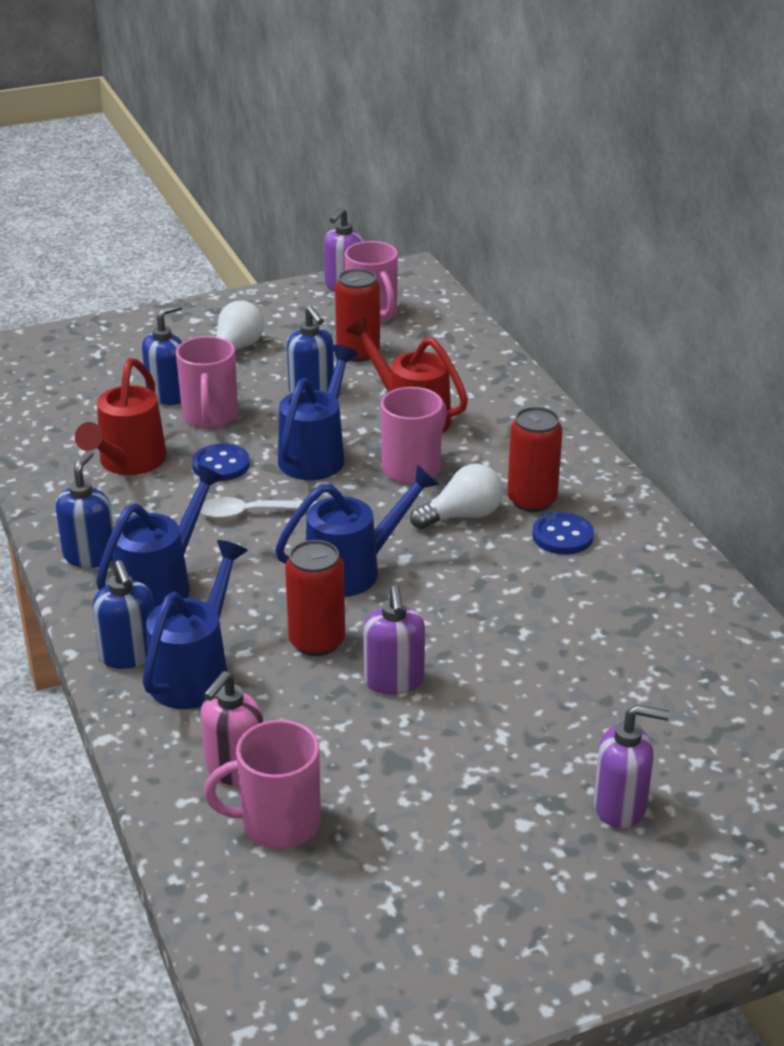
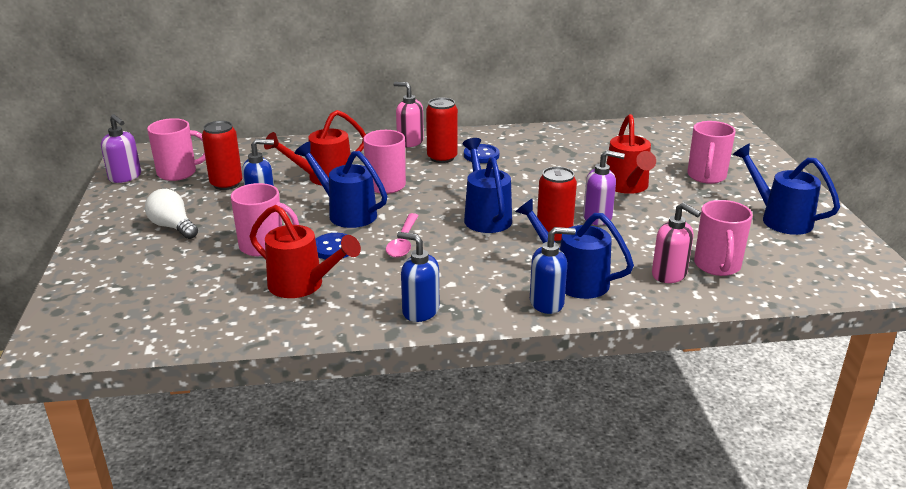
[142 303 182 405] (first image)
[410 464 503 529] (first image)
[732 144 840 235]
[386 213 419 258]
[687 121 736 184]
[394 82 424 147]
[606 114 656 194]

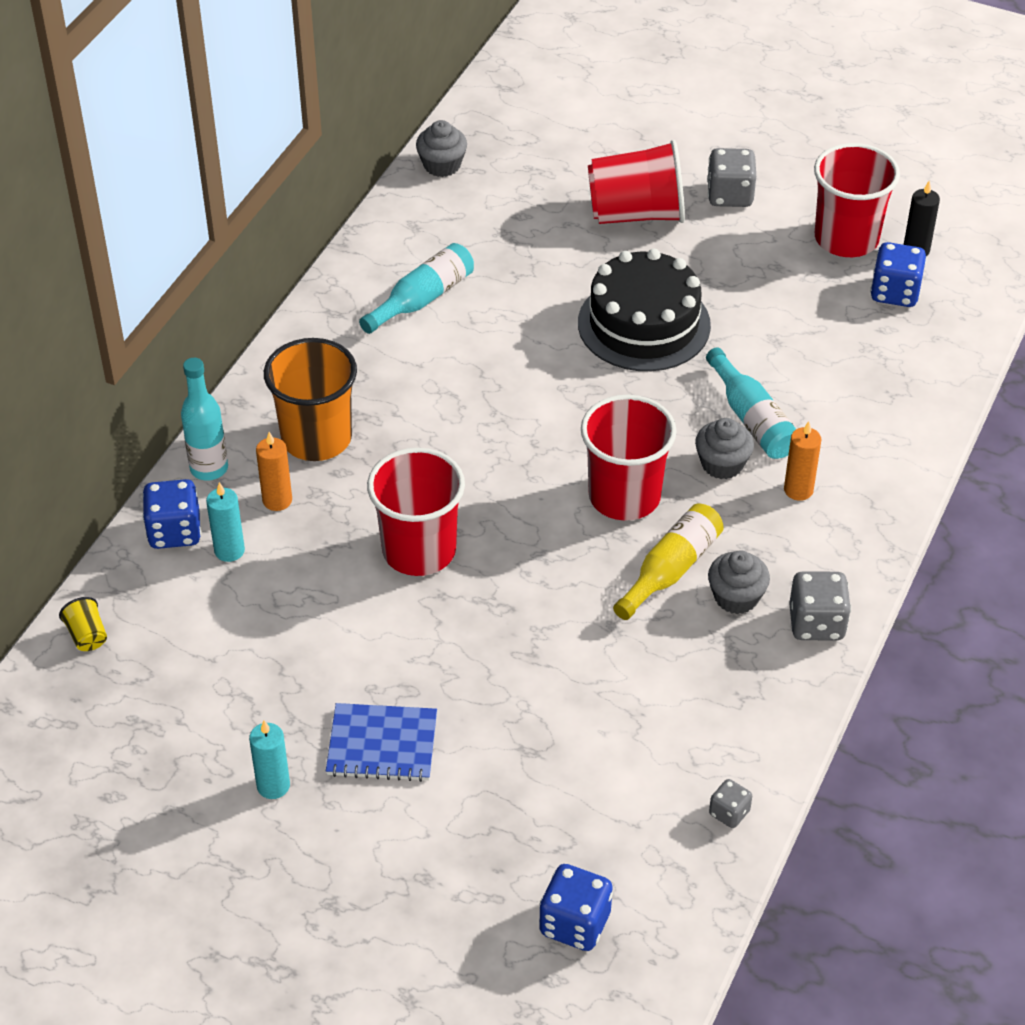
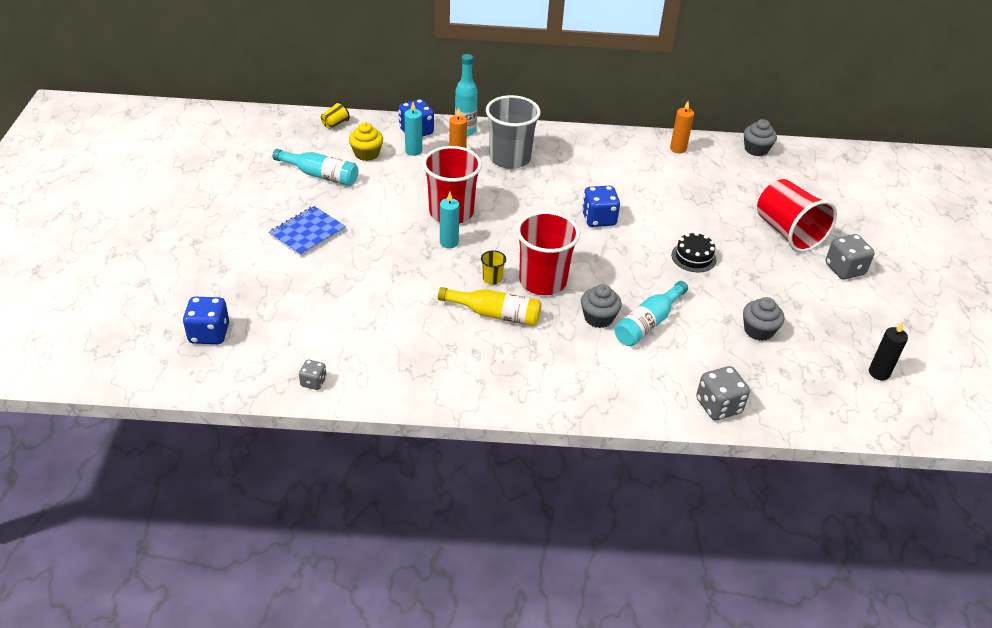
[814 143 900 257] (first image)
[582 186 620 227]
[273 149 358 186]
[671 232 717 272]
[486 95 541 169]
[670 101 694 153]
[743 297 784 341]
[696 366 750 420]
[269 206 346 256]
[440 192 460 248]
[349 122 383 161]
[481 250 506 284]

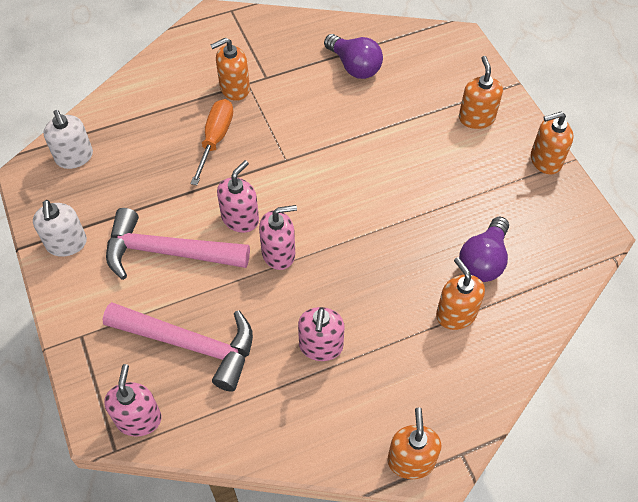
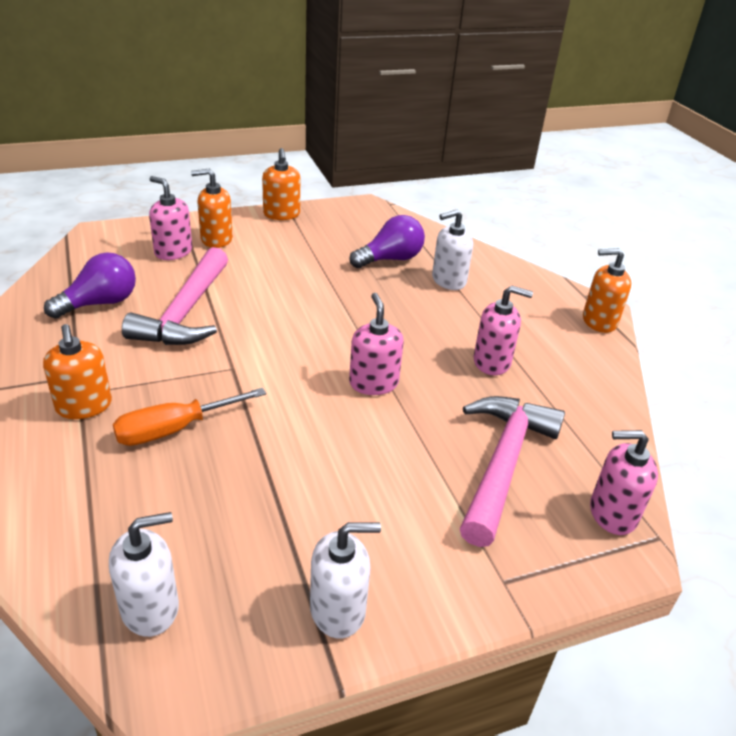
[113 388 266 446]
[149 176 192 260]
[122 247 228 345]
[349 215 425 268]
[432 210 473 290]

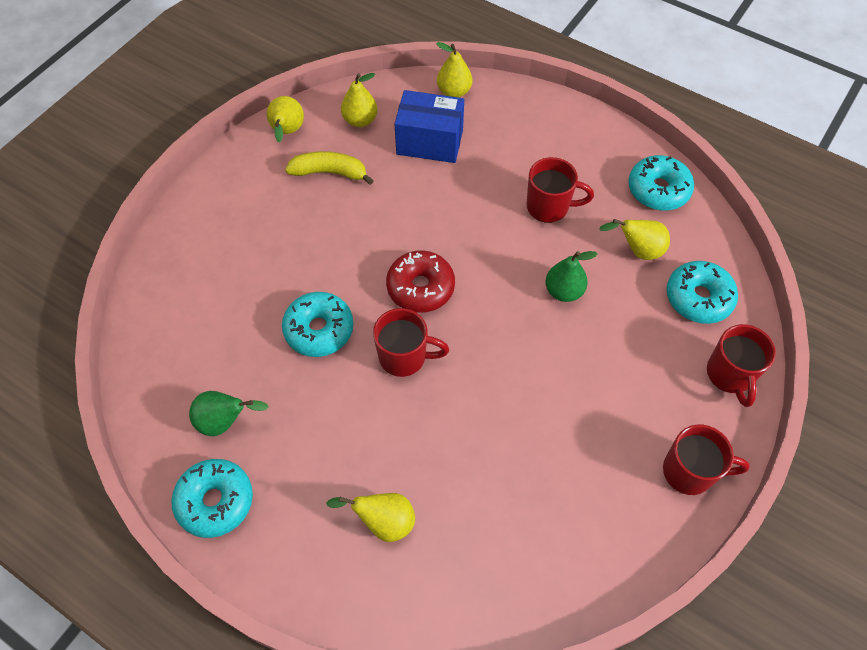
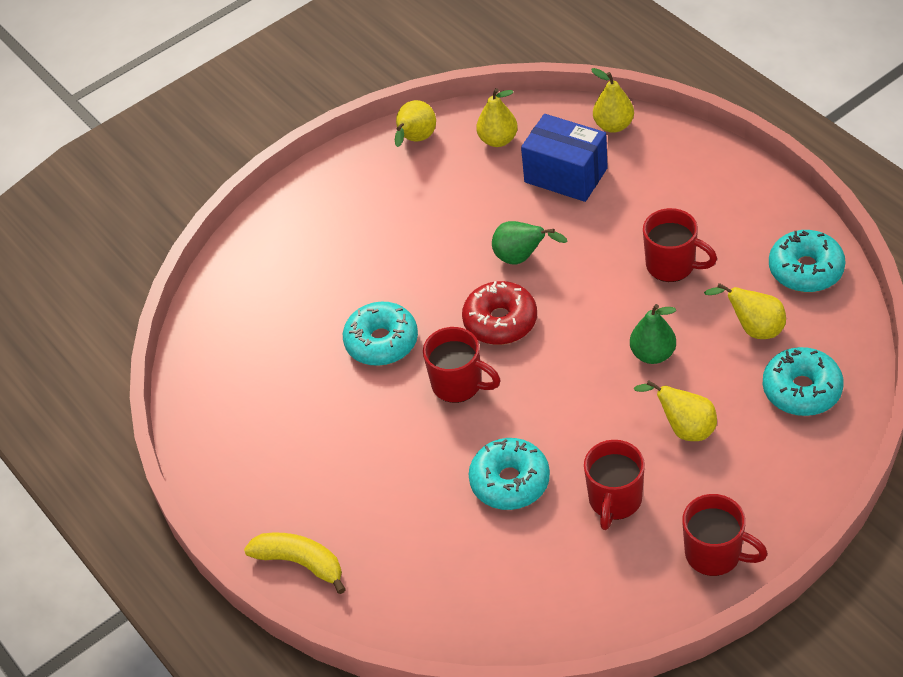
[244 533 346 594]
[584 440 645 530]
[492 221 568 264]
[469 438 550 510]
[634 380 717 441]

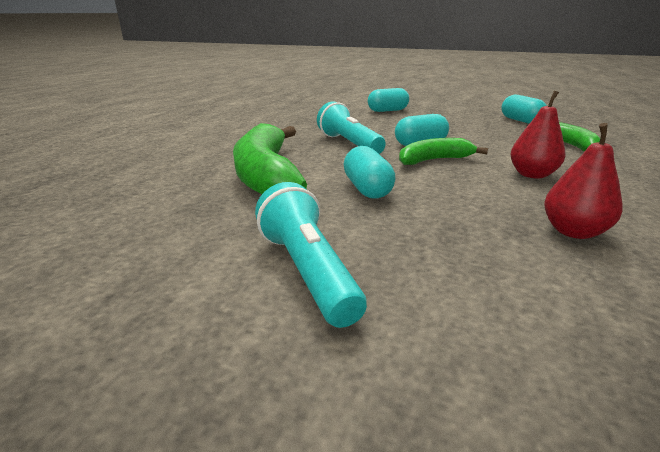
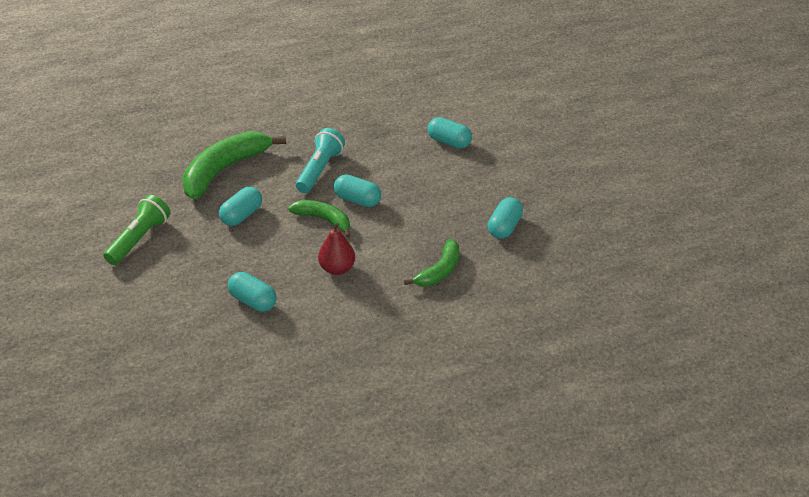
[228 272 277 312]
[103 195 170 265]

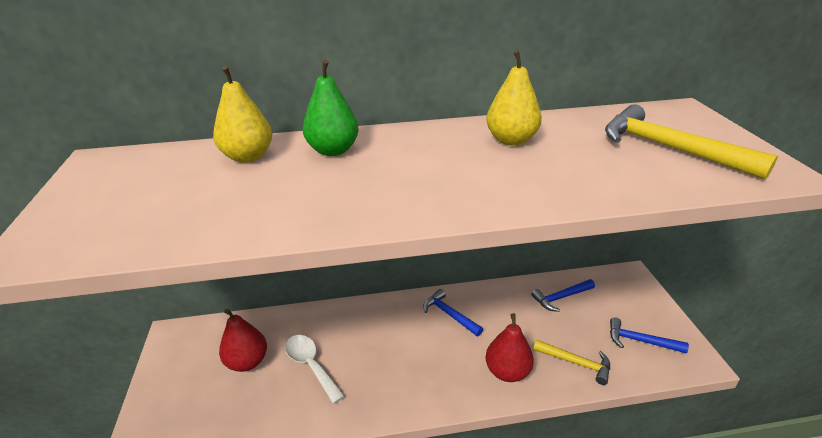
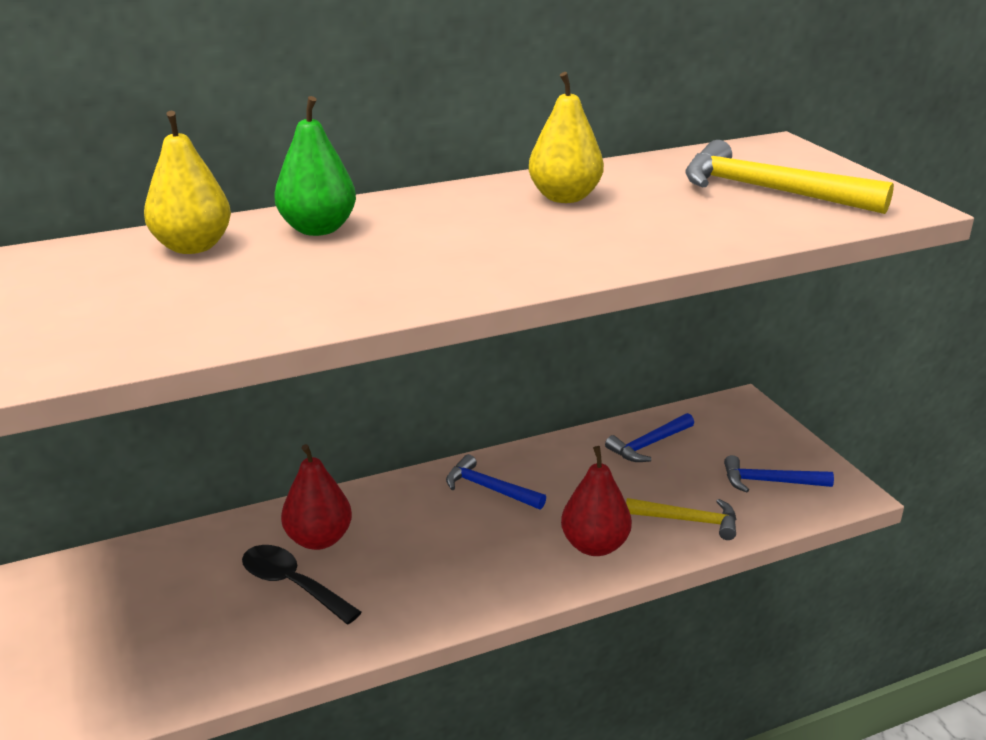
[281 444 352 550]
[242 545 362 624]

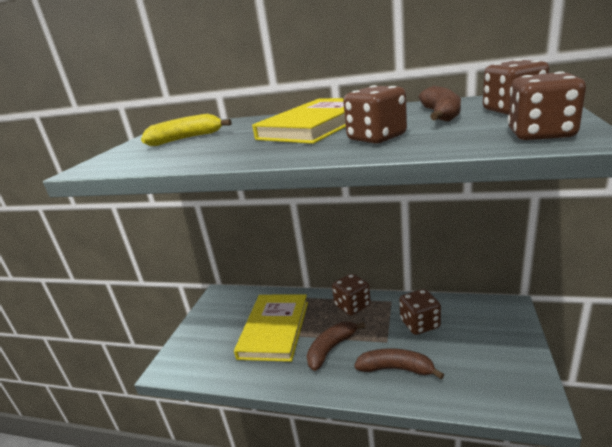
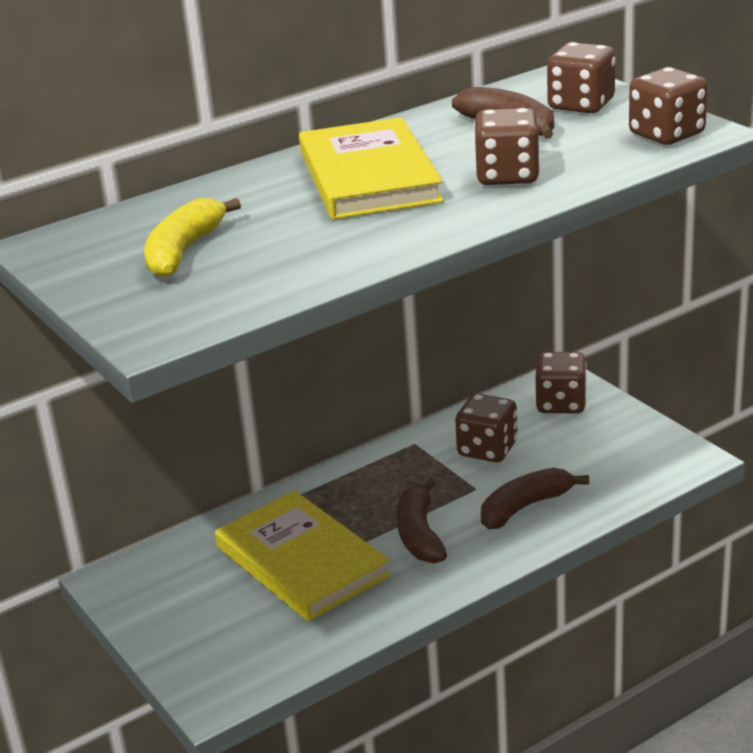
[535 352 587 413]

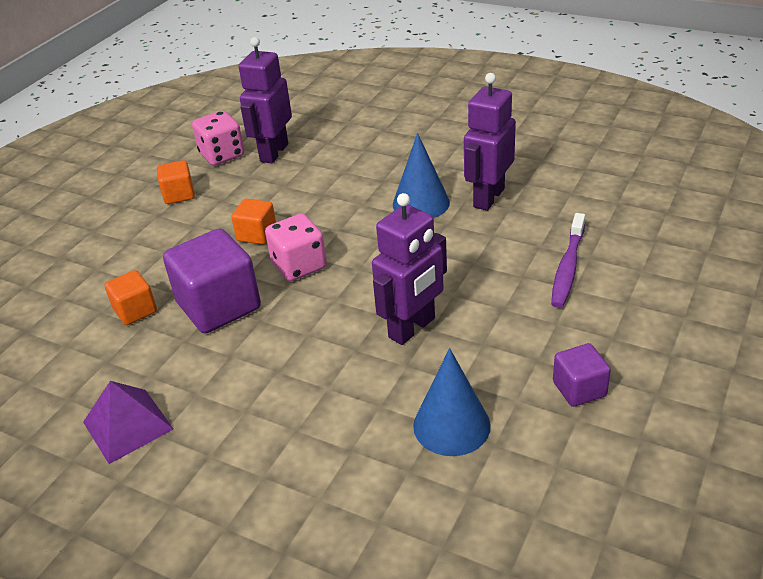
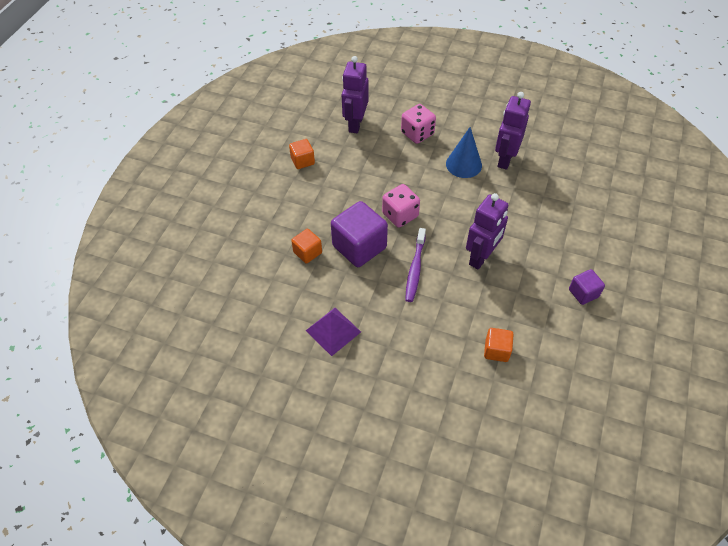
[401 104 436 144]
[484 328 514 362]
[405 228 426 302]
[413 348 491 456] (first image)

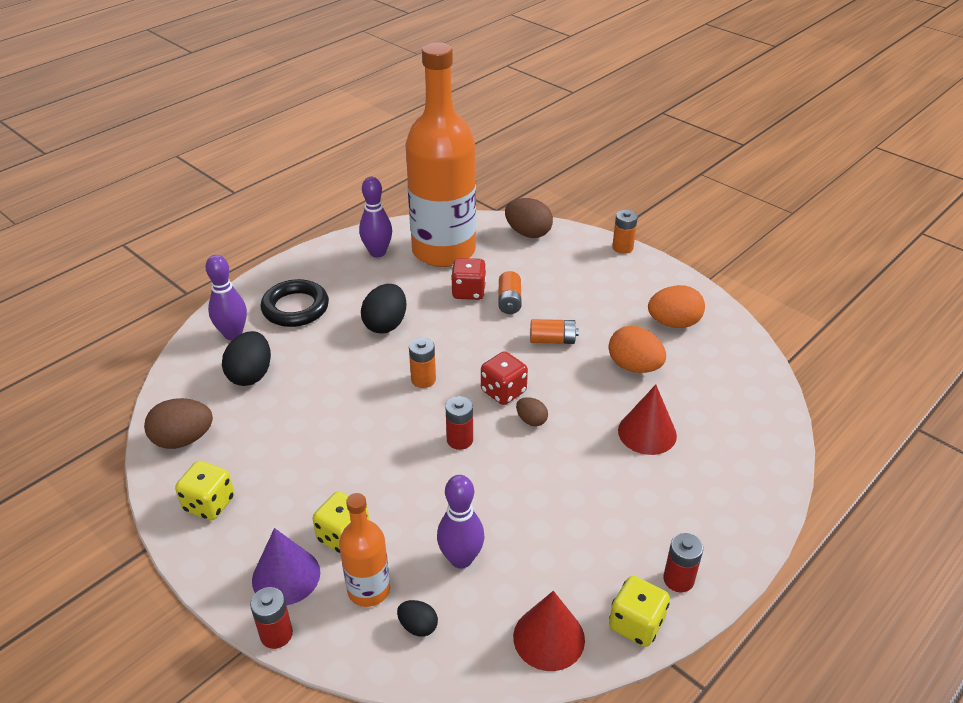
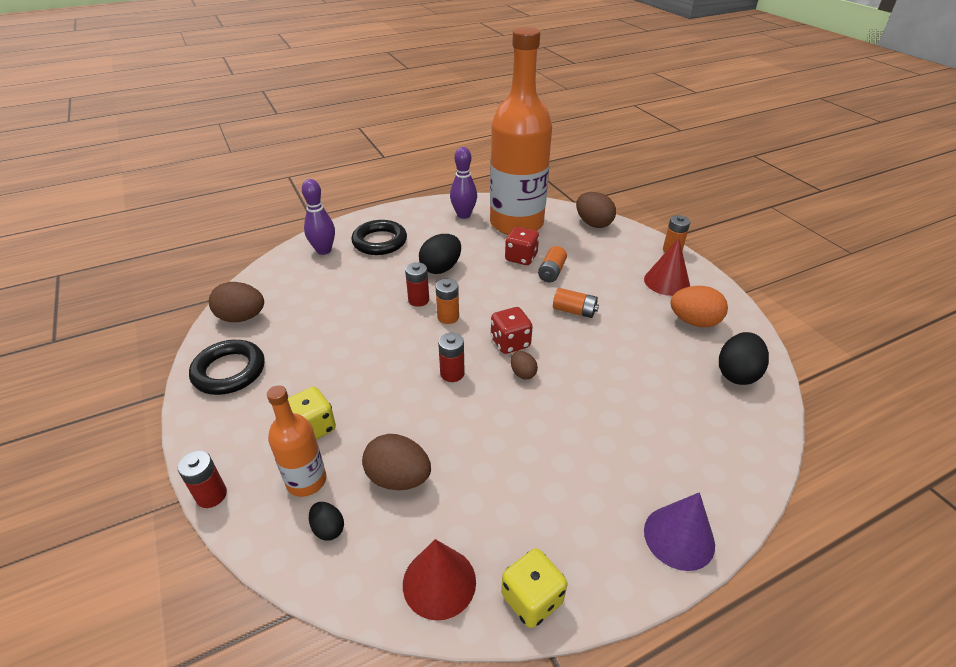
[609 326 666 373] (first image)
[719 332 769 385]
[644 238 690 296]
[189 340 265 395]
[362 434 431 490]
[644 492 715 571]
[405 262 429 307]

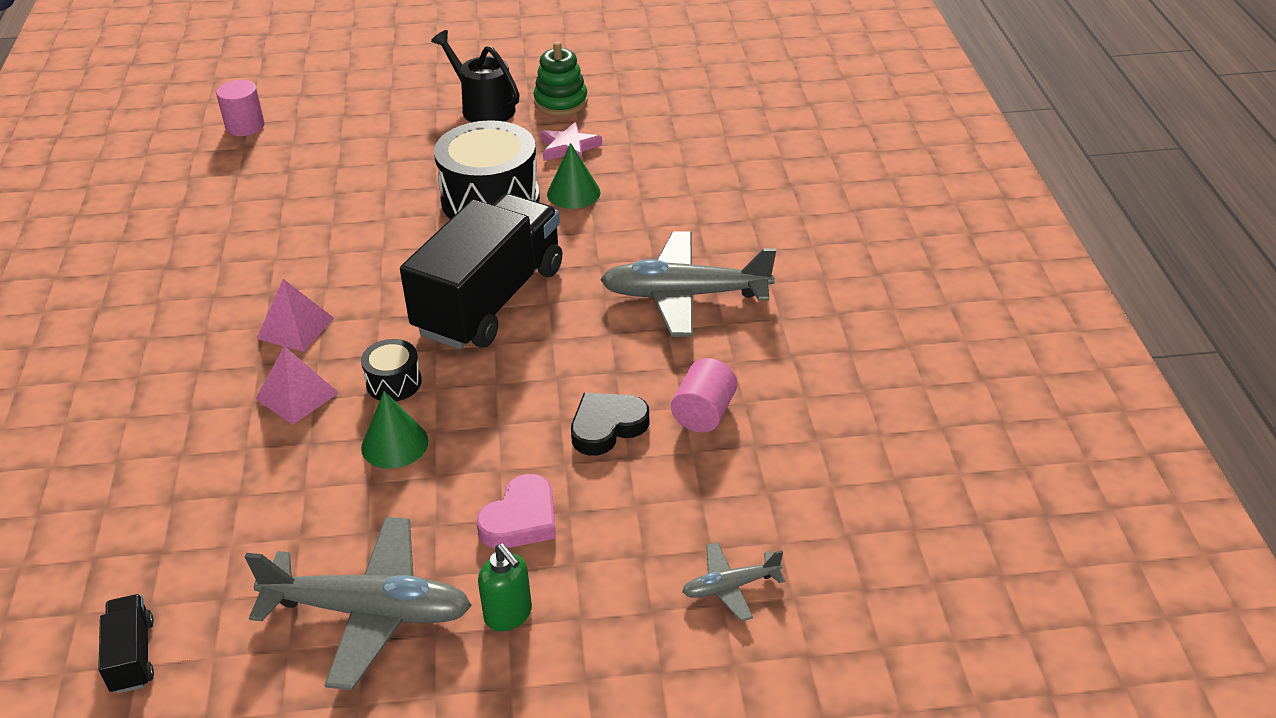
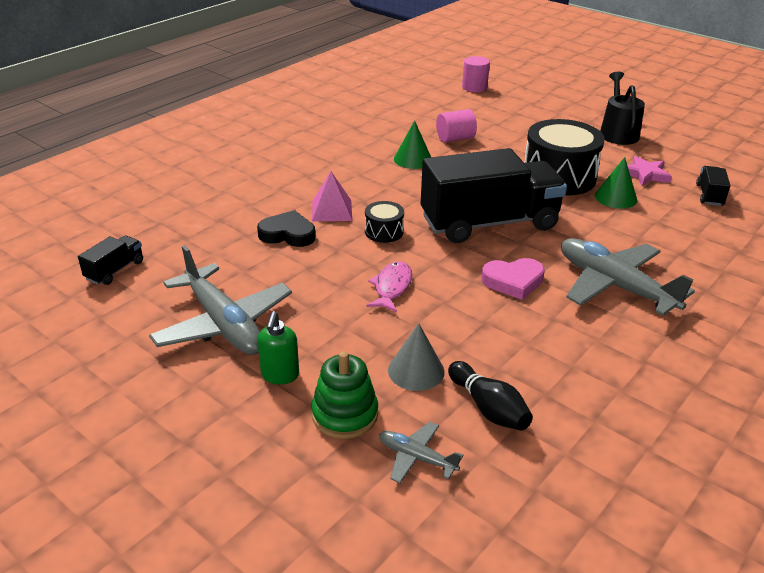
[311 351 378 439]
[256 279 334 352] (first image)
[436 109 477 143]
[394 120 431 169]
[257 210 315 247]
[481 258 545 300]
[696 166 730 206]
[366 261 412 312]
[388 323 445 391]
[448 361 533 431]

